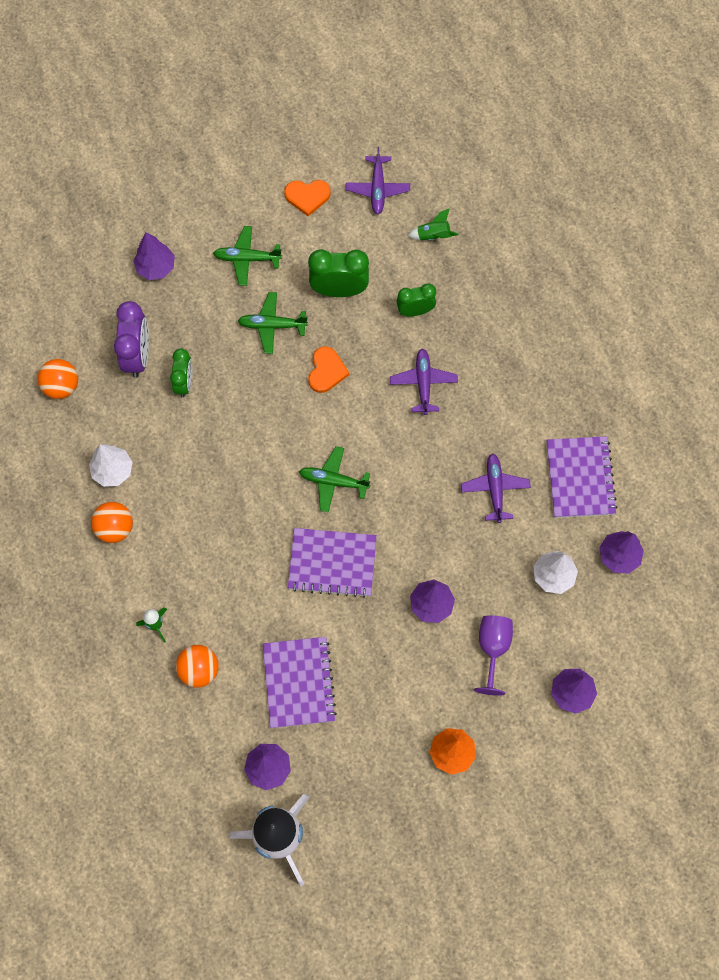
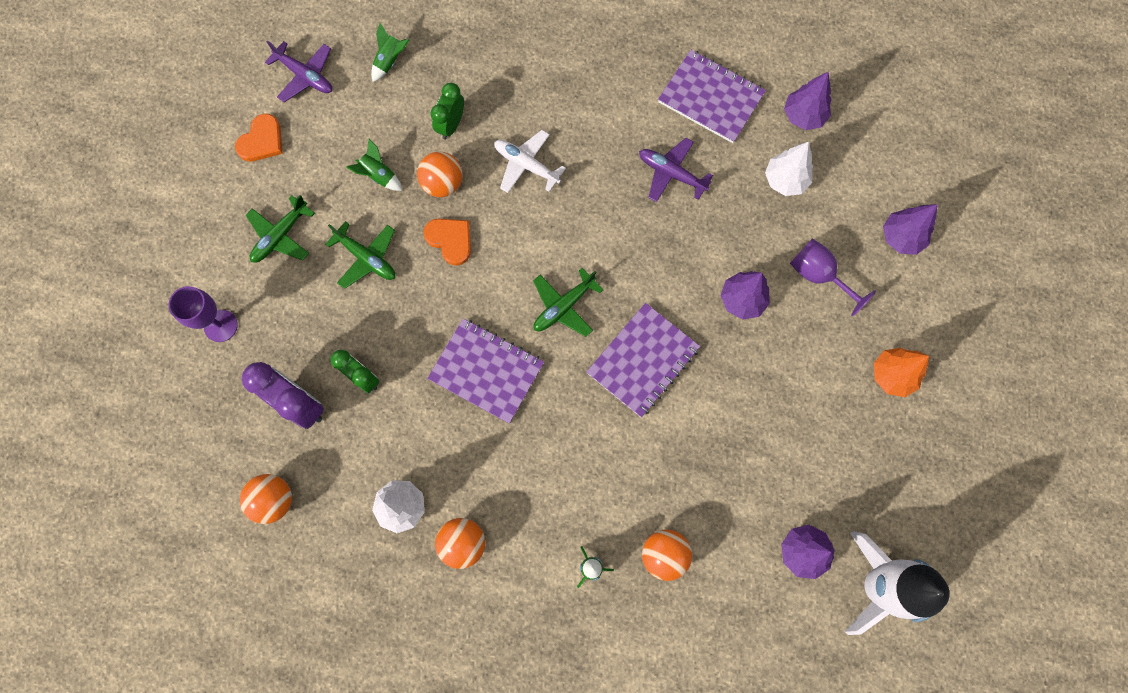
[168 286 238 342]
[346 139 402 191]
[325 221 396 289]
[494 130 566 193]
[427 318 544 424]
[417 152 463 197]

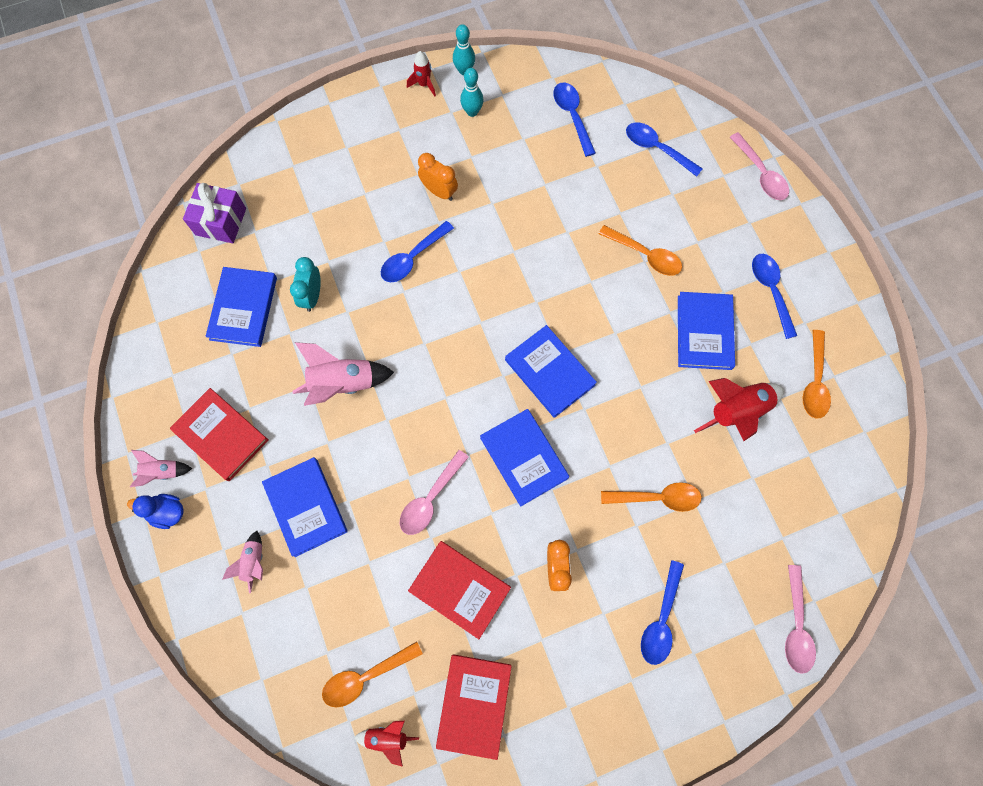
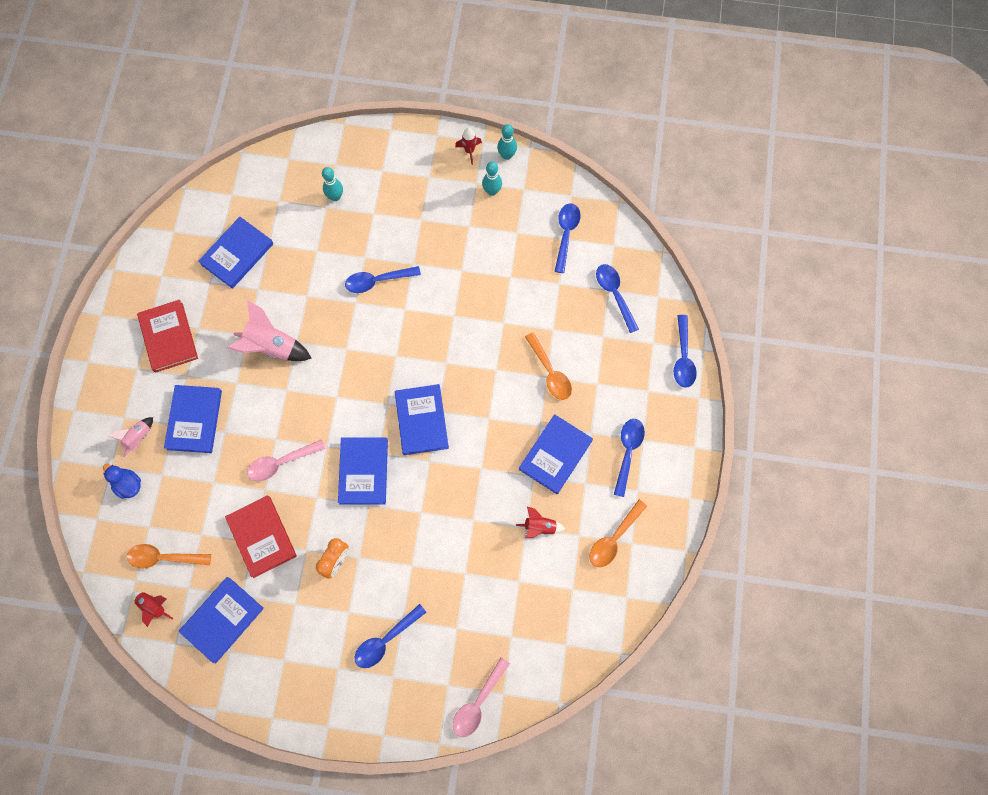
[674 315 697 388]
[418 153 458 201] (first image)
[183 183 246 243] (first image)
[290 257 321 312] (first image)
[516 507 565 538]
[130 450 192 487] (first image)
[601 482 702 512] (first image)
[103 464 141 499]
[179 577 264 663]
[322 167 343 201]

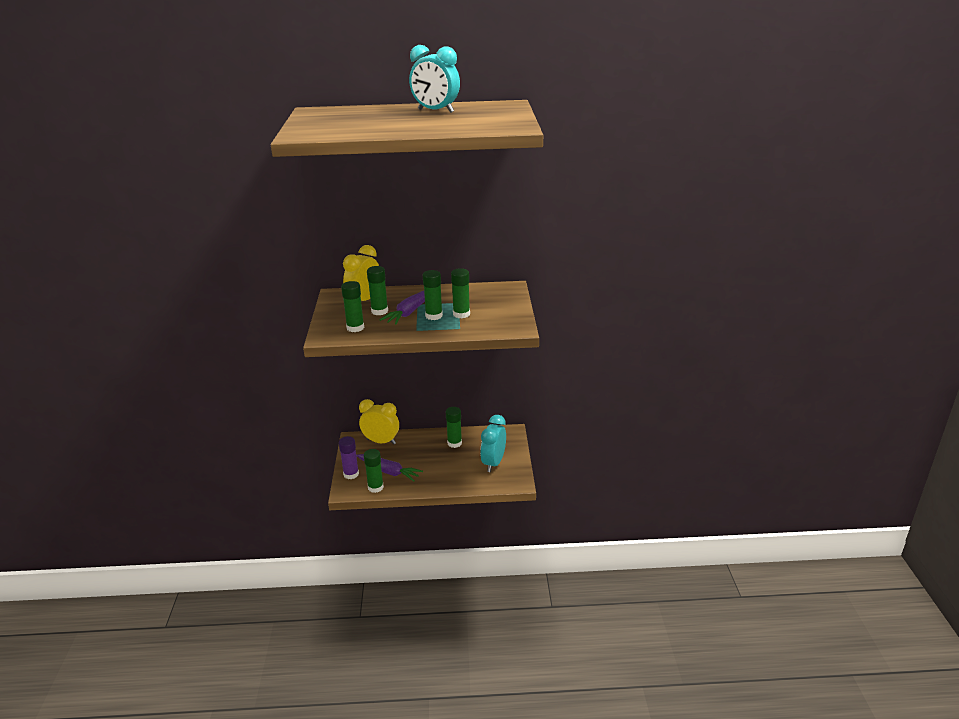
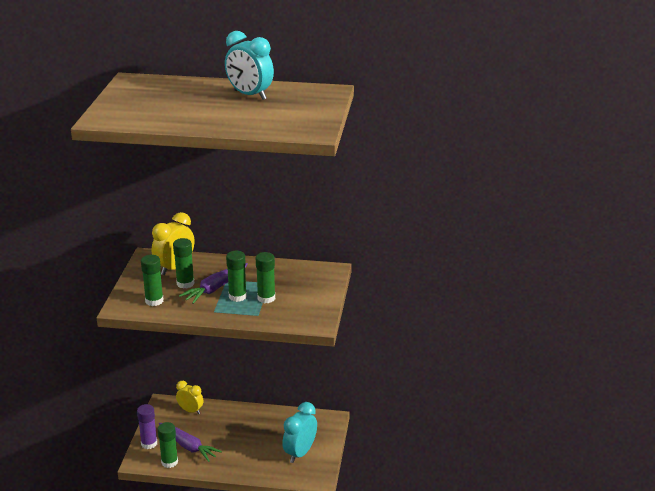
[176 381 203 414]
[446 407 462 448] (first image)

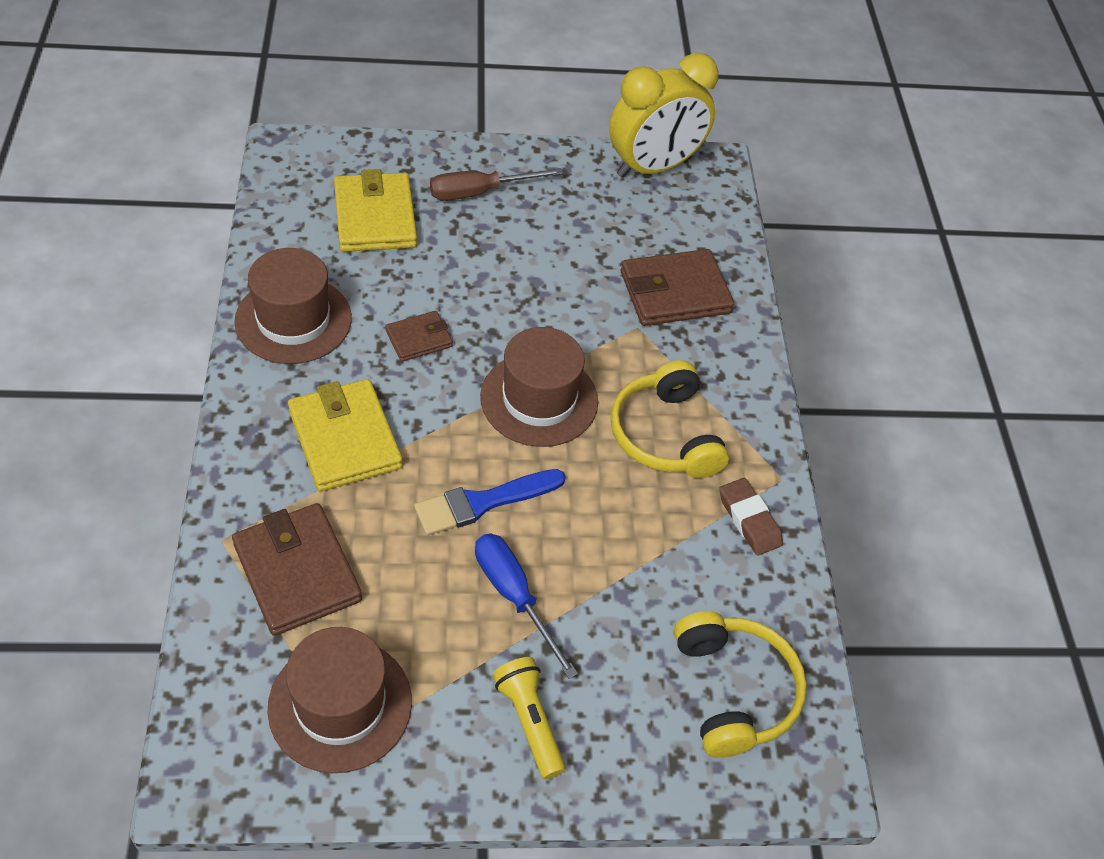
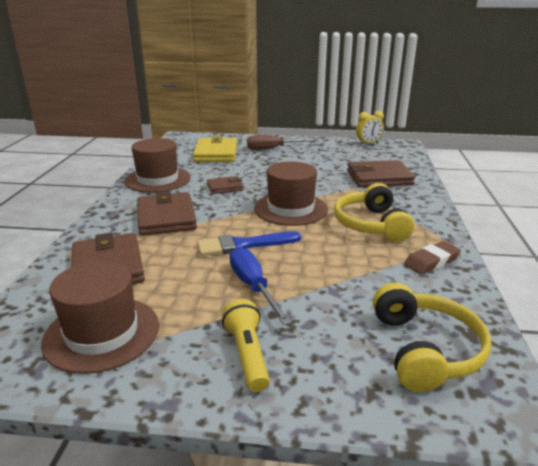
[356 111 384 145]
[137 191 197 236]
[404 241 461 274]

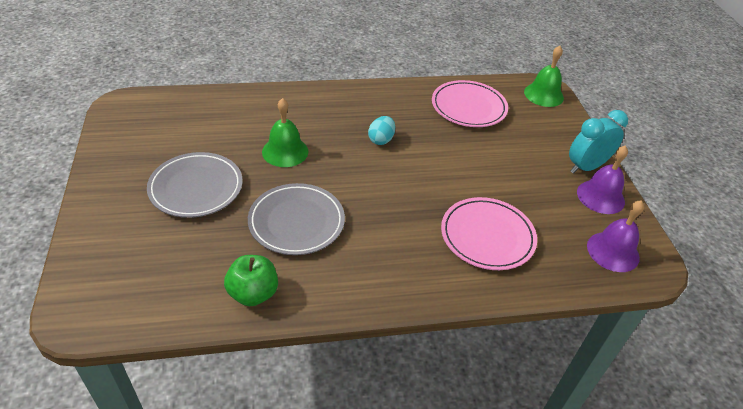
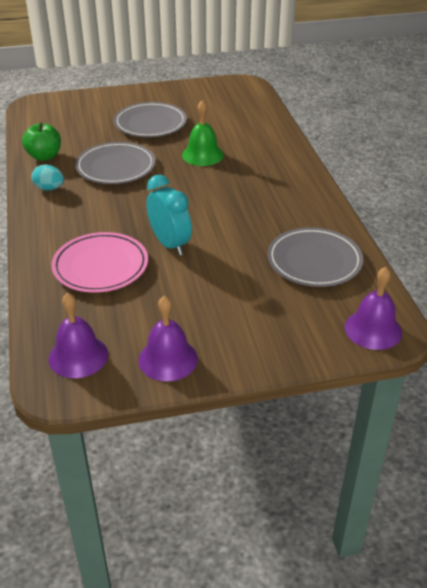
[345 267 402 350]
[268 227 363 287]
[147 175 192 255]
[32 165 64 191]

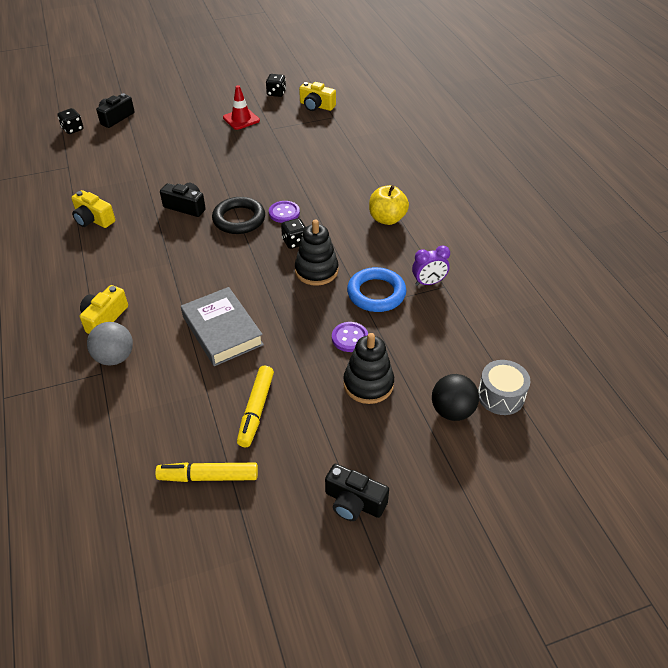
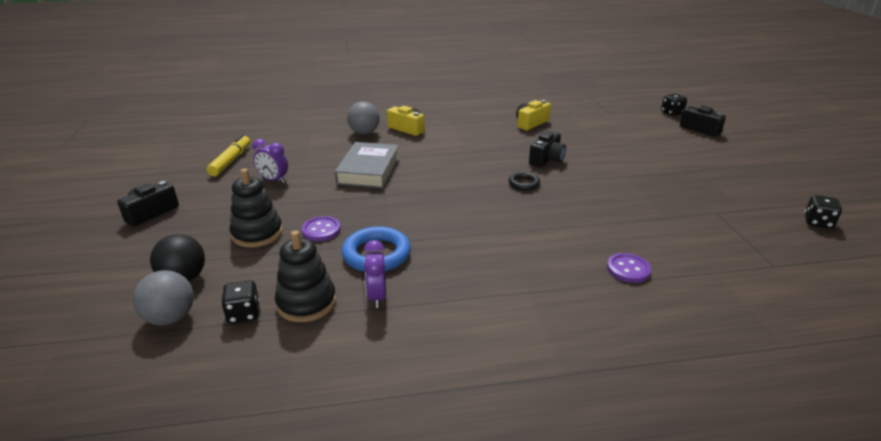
[299 82 336 111] (first image)
[223 85 260 130] (first image)
[369 185 409 225] (first image)
[509 172 540 191]
[607 253 651 283]
[221 280 260 324]
[275 230 336 322]
[335 142 399 188]
[133 270 194 326]
[252 139 288 183]

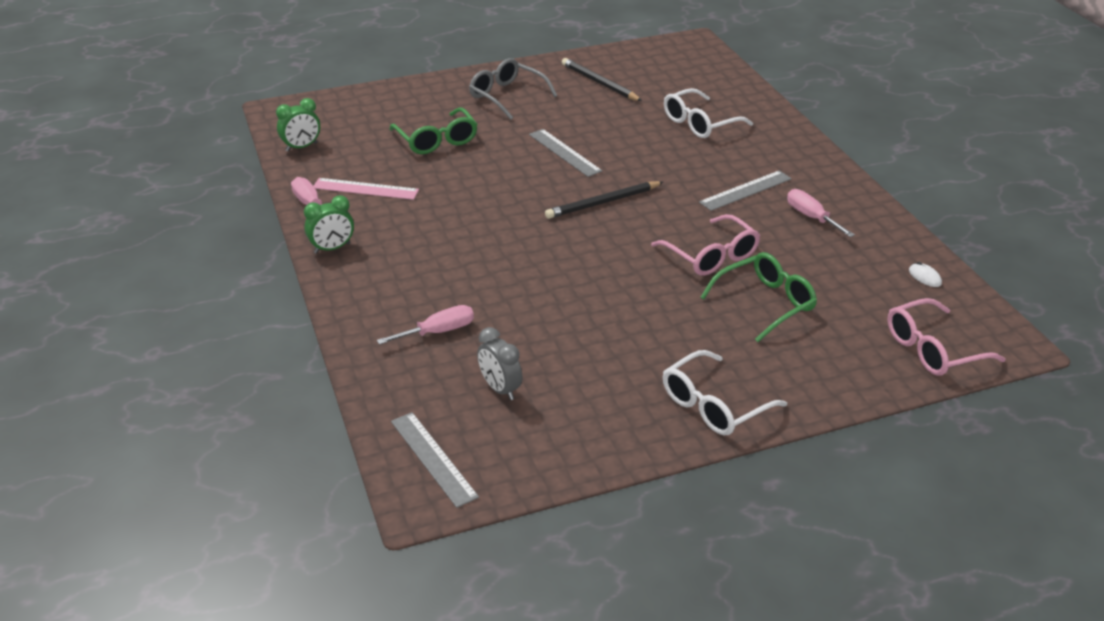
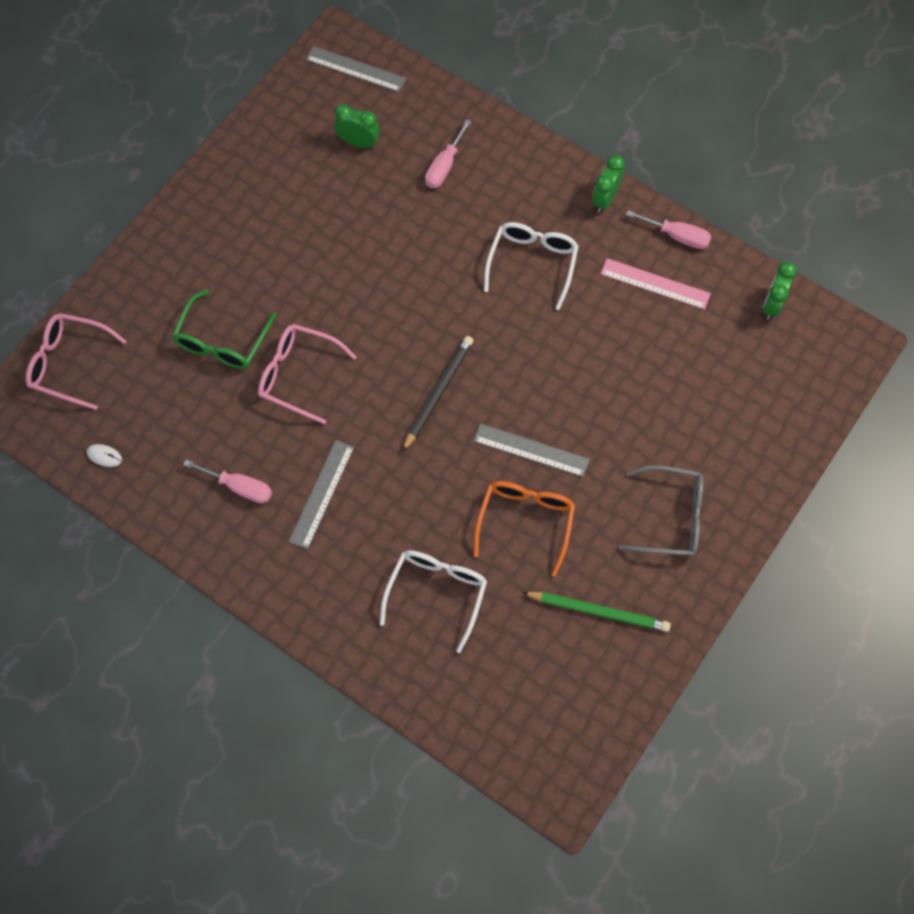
[522 592 671 632]
[389 108 478 154] (first image)
[601 258 711 310]
[26 313 126 410]
[335 104 380 149]
[484 222 579 310]
[474 481 575 577]

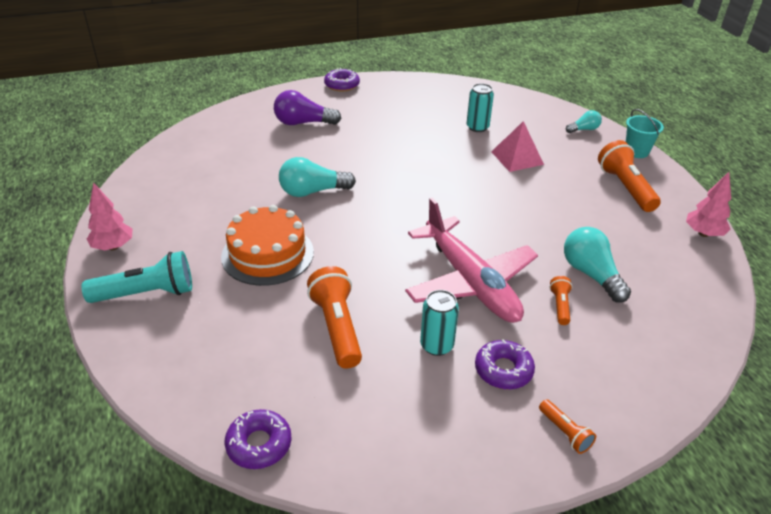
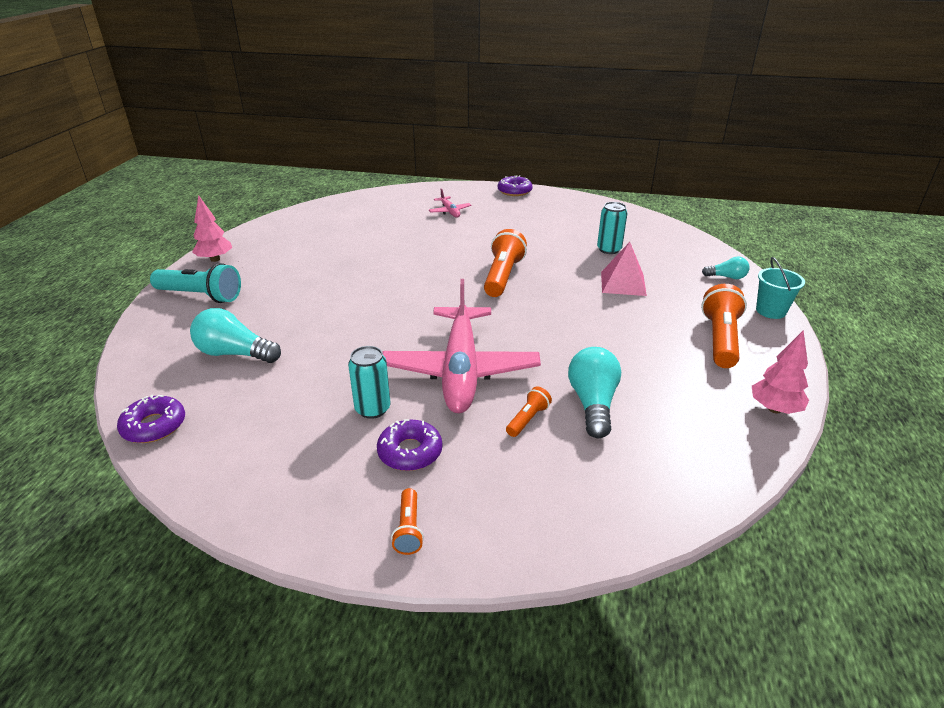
[429 188 471 217]
[190 308 281 363]
[221 205 314 286] (first image)
[484 229 527 297]

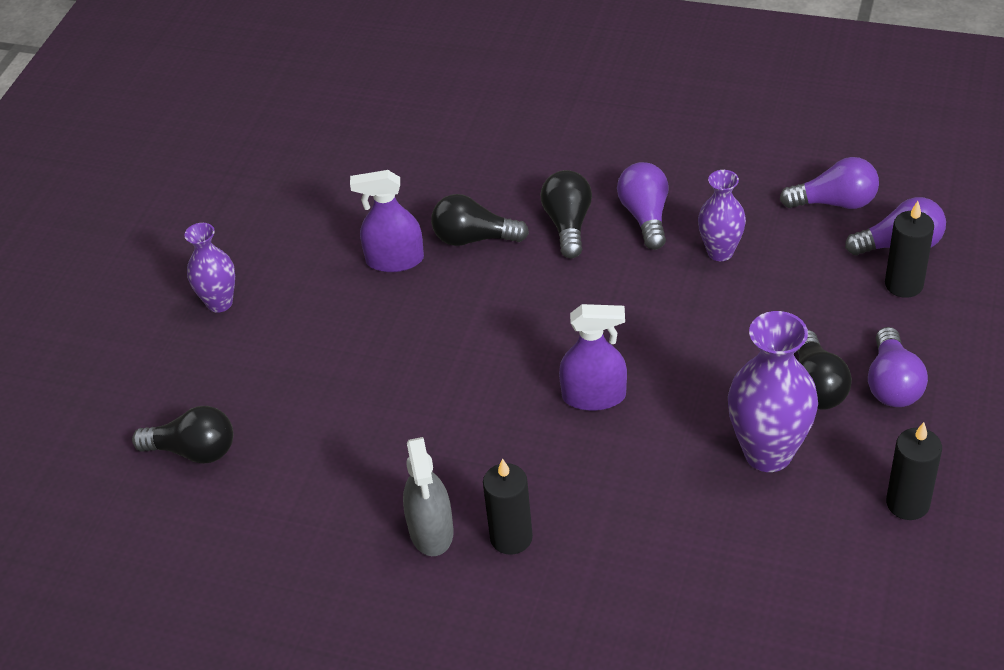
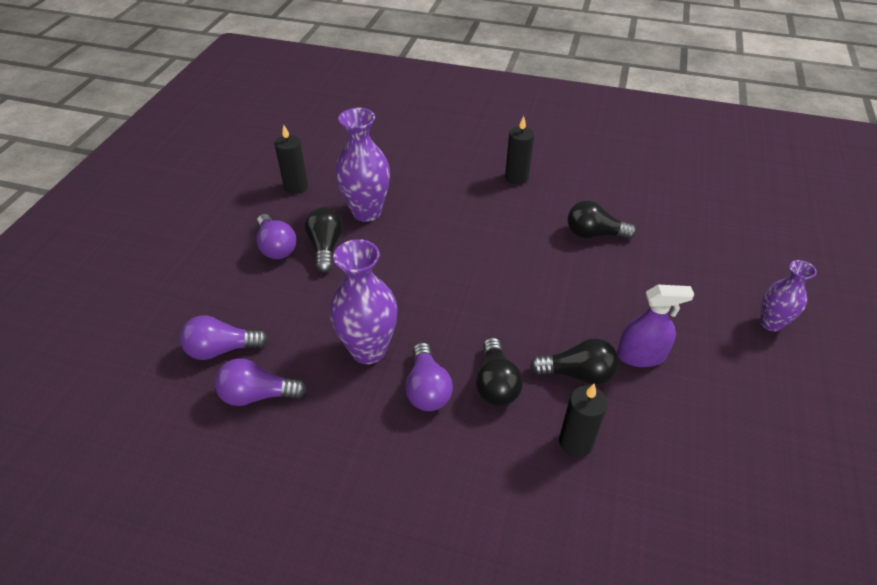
[329 239 398 364]
[559 384 608 457]
[559 304 627 411] (first image)
[257 214 296 259]
[567 200 636 239]
[403 437 454 556] (first image)

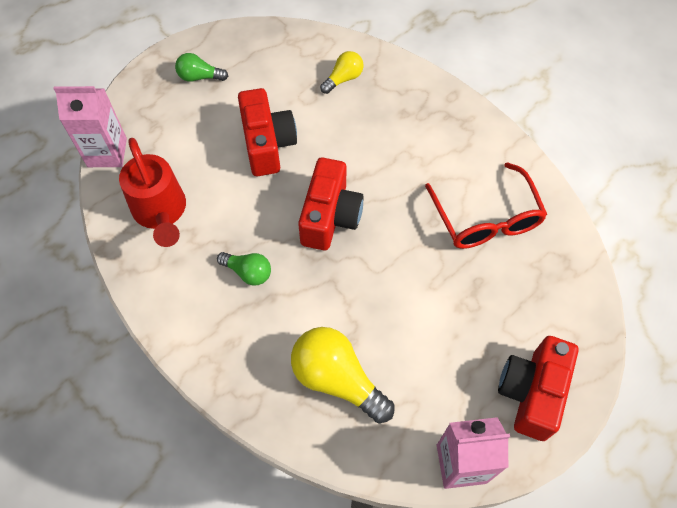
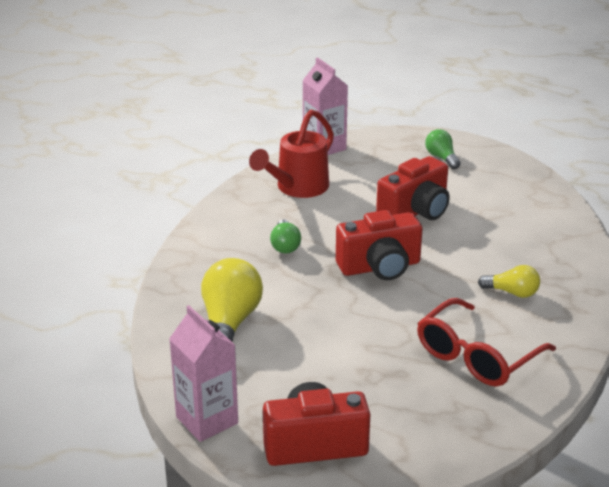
[478 265 540 298]

